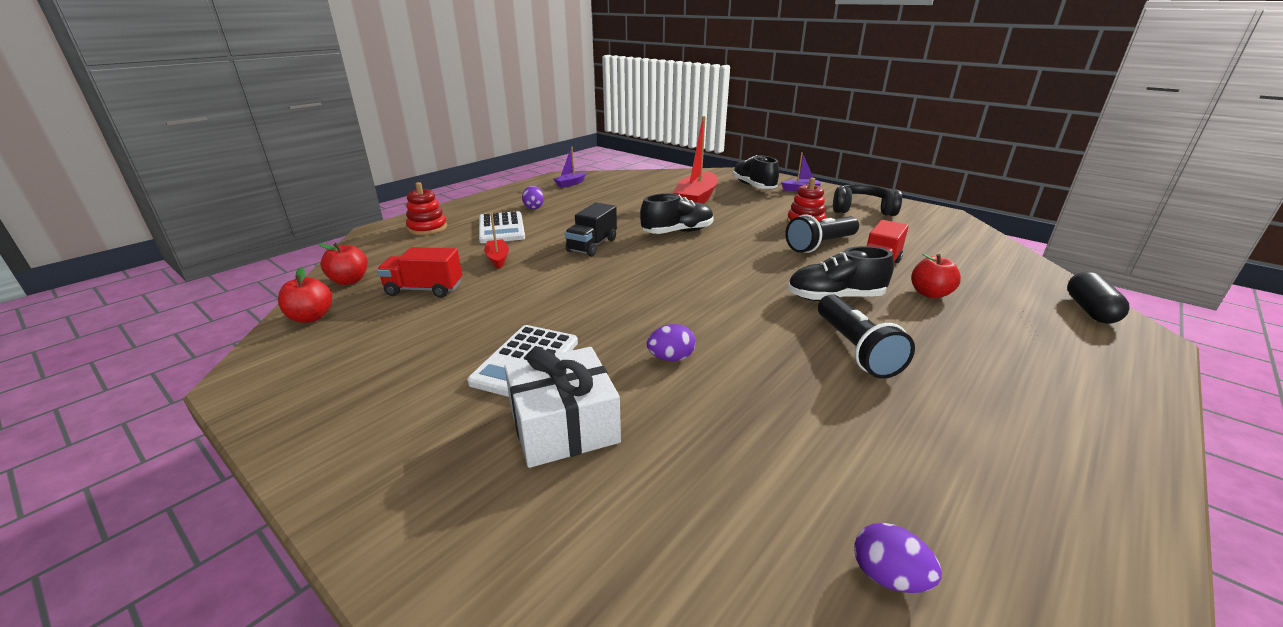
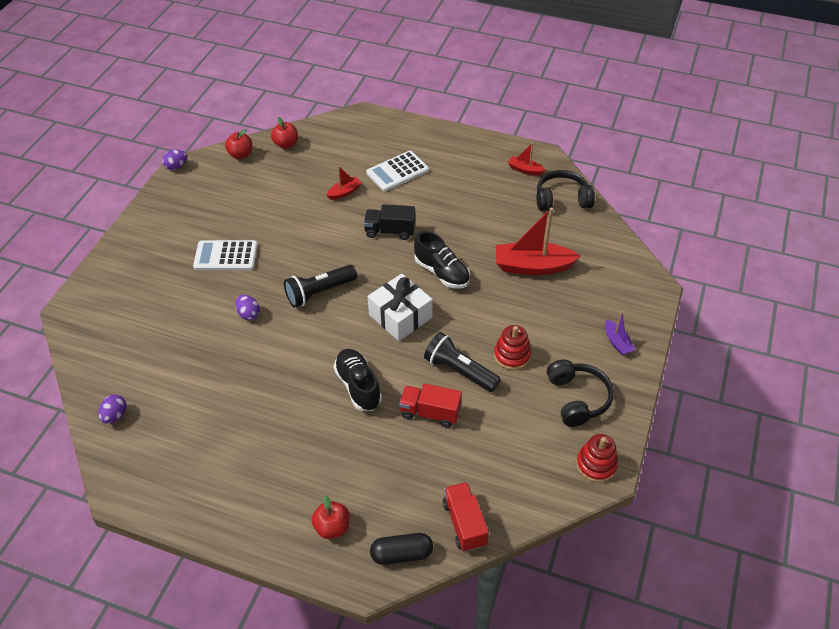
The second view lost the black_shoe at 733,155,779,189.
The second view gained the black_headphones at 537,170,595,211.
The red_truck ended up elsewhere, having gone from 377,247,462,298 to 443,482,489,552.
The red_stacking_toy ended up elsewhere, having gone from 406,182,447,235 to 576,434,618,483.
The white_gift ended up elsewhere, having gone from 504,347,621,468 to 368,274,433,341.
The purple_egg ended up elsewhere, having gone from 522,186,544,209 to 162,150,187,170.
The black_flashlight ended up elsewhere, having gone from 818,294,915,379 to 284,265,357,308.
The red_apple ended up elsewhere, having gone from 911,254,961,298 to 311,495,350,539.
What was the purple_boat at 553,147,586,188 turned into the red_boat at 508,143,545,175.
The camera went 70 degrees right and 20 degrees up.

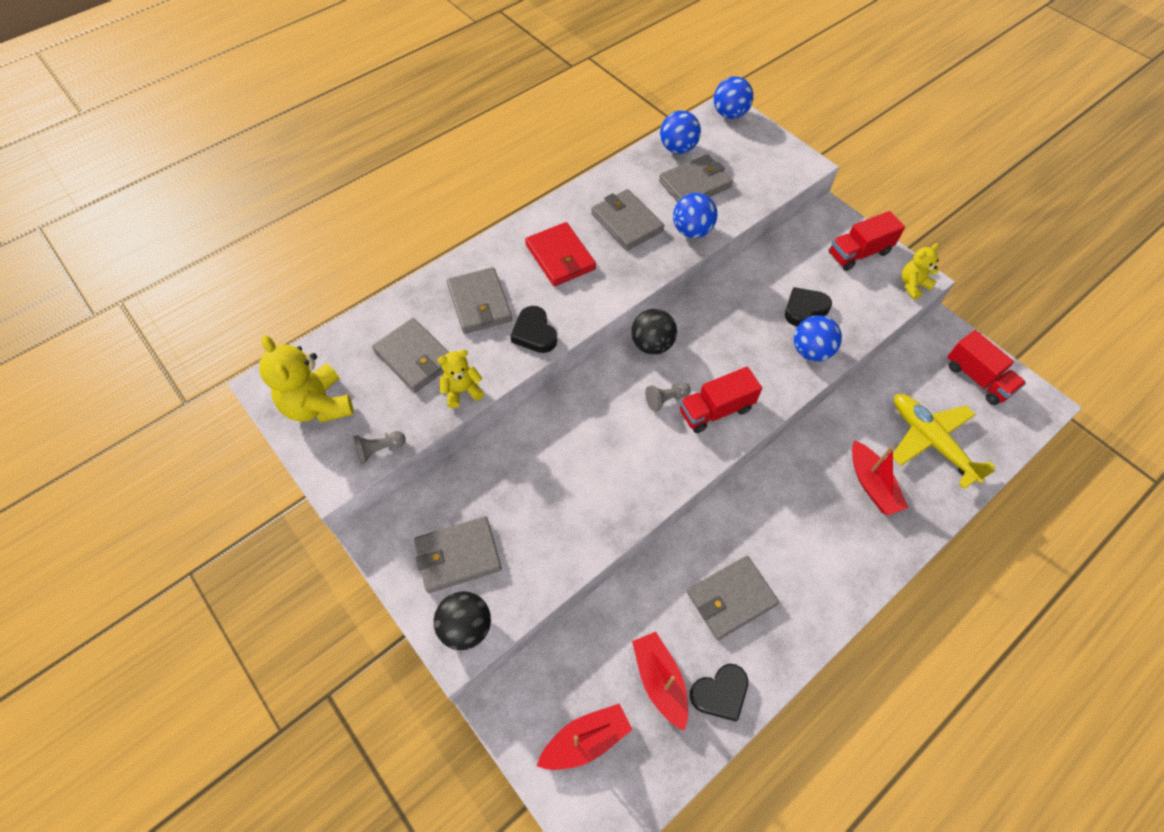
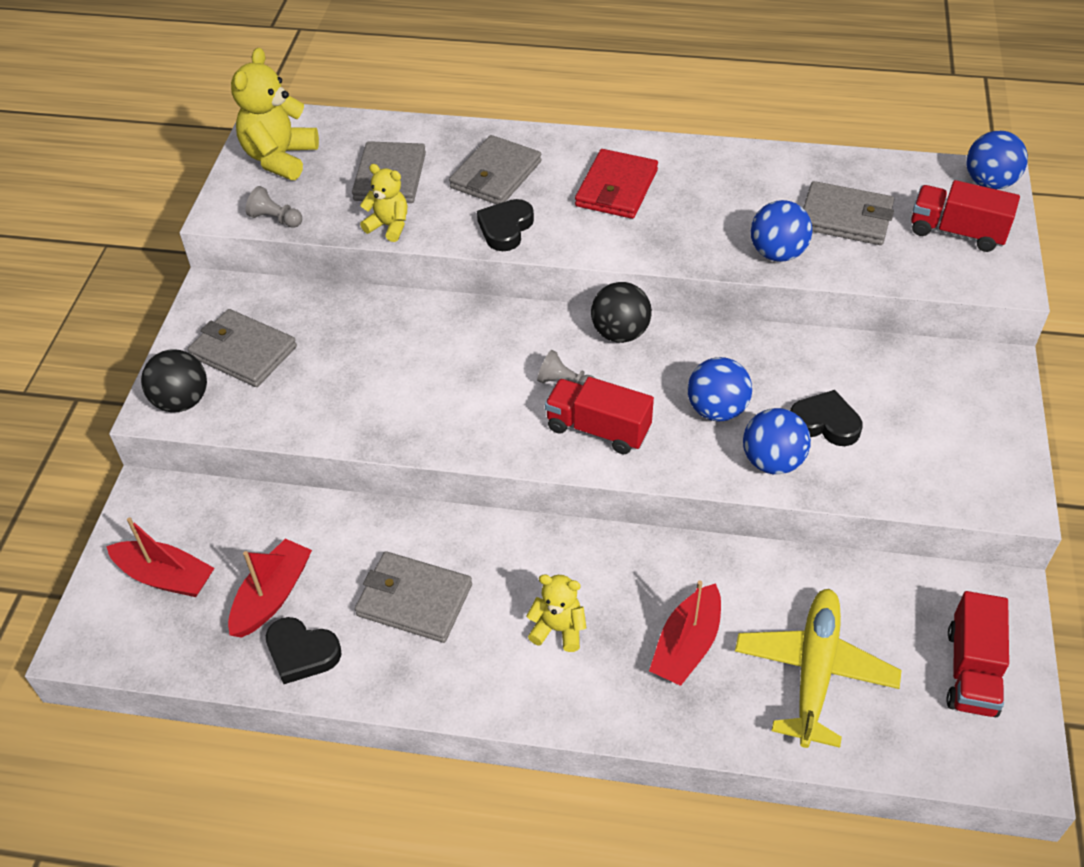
The second view lost the grey_wallet at 591,189,664,250.
The blue_ball ended up elsewhere, having gone from 660,110,701,154 to 688,357,752,421.
The red_truck ended up elsewhere, having gone from 829,211,905,271 to 911,180,1020,252.
The yellow_teddy_bear ended up elsewhere, having gone from 902,243,939,300 to 526,574,587,652.
The camera went 50 degrees right and 10 degrees down.

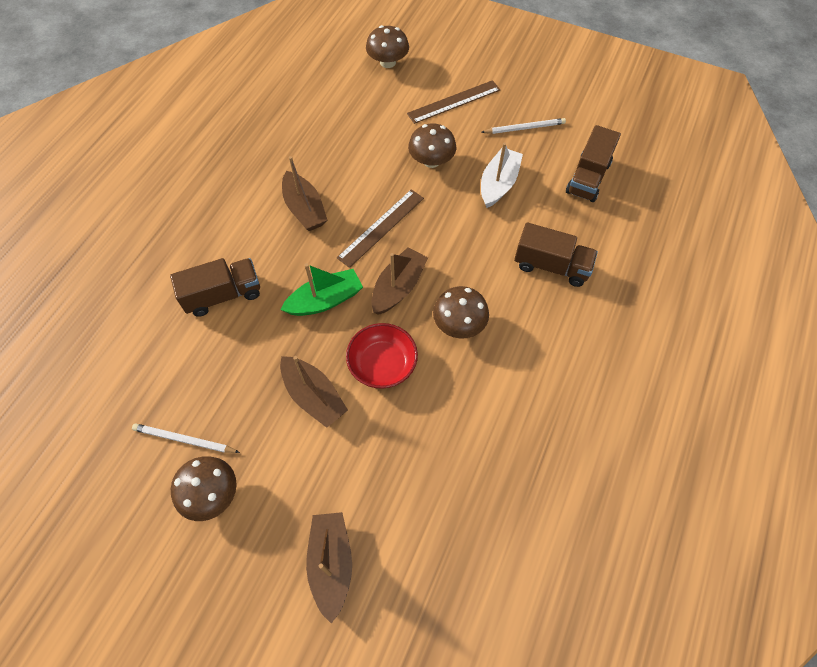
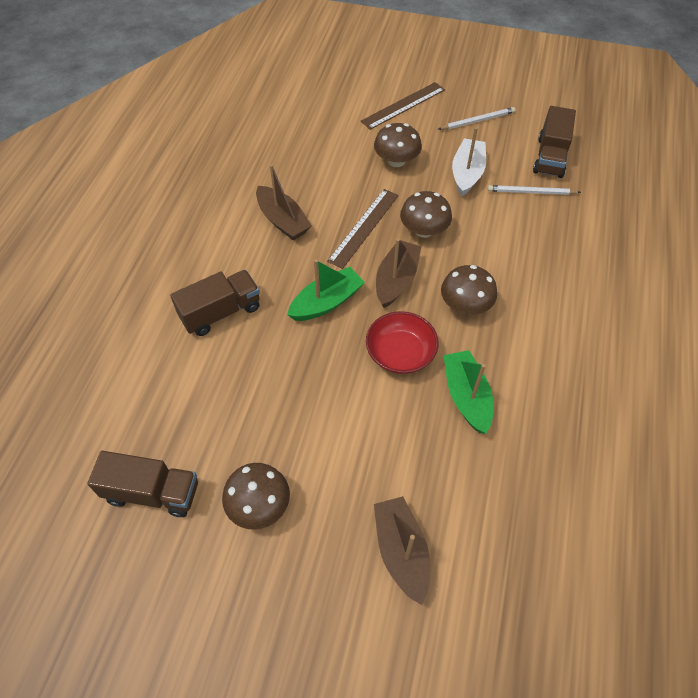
The second view lost the brown_boat at 280,356,348,428.
The second view gained the green_boat at 443,350,493,434.
The white_pencil ended up elsewhere, having gone from 132,423,240,453 to 487,185,581,195.
The brown_mushroom ended up elsewhere, having gone from 366,25,409,68 to 400,191,452,238.
The brown_truck ended up elsewhere, having gone from 514,222,598,287 to 88,451,198,517.
The camera went 10 degrees left and 5 degrees down.

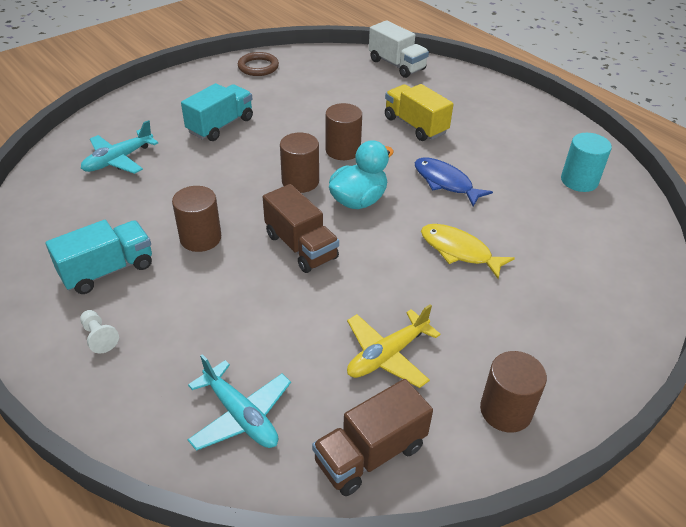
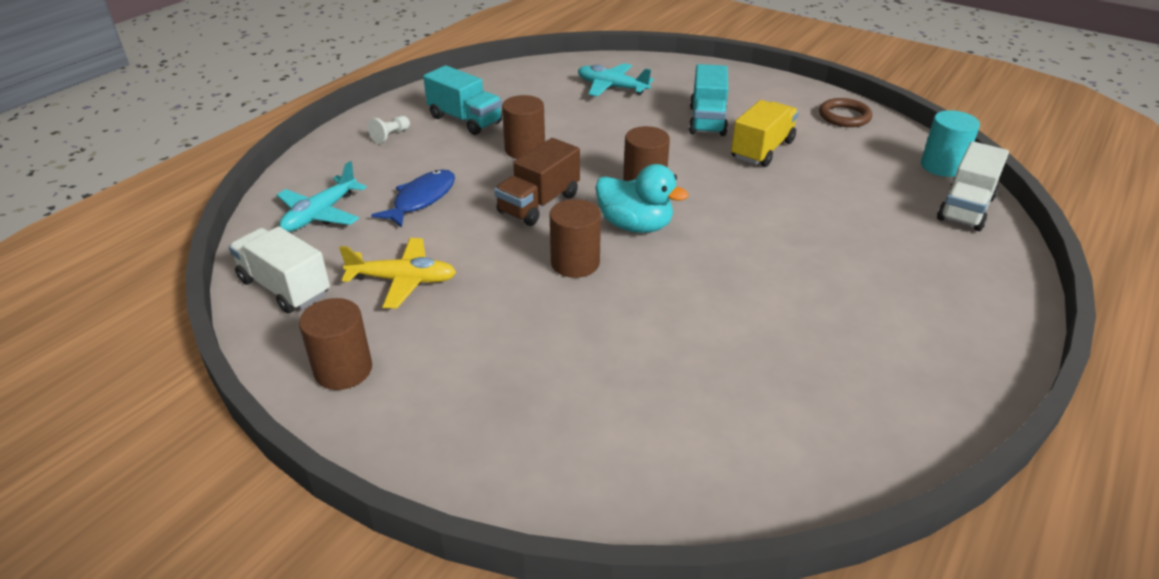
The second view lost the yellow_fish at 421,224,515,279.
The brown_cylinder ended up elsewhere, having gone from 326,103,362,160 to 549,199,601,278.
The yellow_truck ended up elsewhere, having gone from 385,84,453,141 to 731,100,799,167.
The blue_fish ended up elsewhere, having gone from 415,157,493,207 to 371,170,455,228.
The turquoise_cylinder ended up elsewhere, having gone from 561,133,612,192 to 921,110,980,177.
What was the brown_truck at 312,379,433,496 turned into the white_truck at 229,226,330,313.
The turquoise_truck at 181,83,253,141 ended up facing another way, 75 degrees clockwise from before.
The yellow_plane at 347,304,440,388 ended up facing another way, 150 degrees clockwise from before.
The camera went 75 degrees right and 5 degrees down.

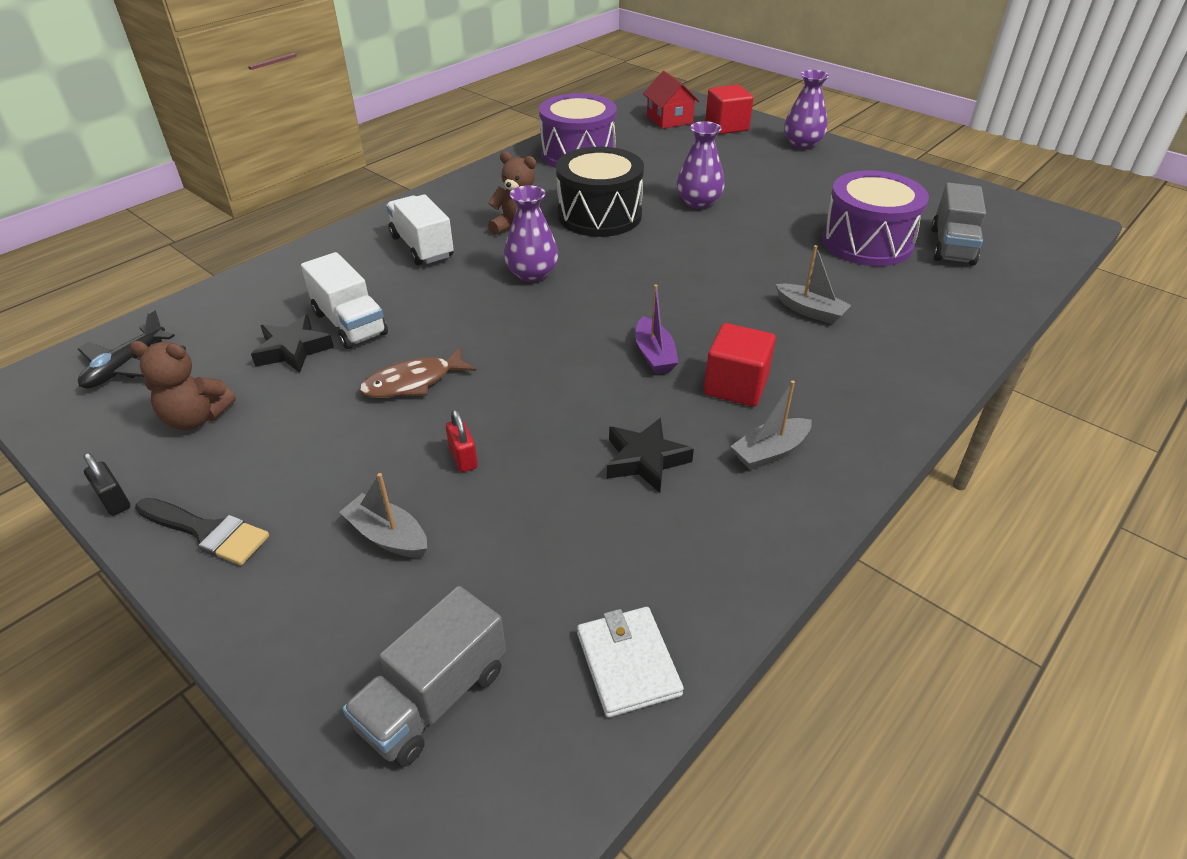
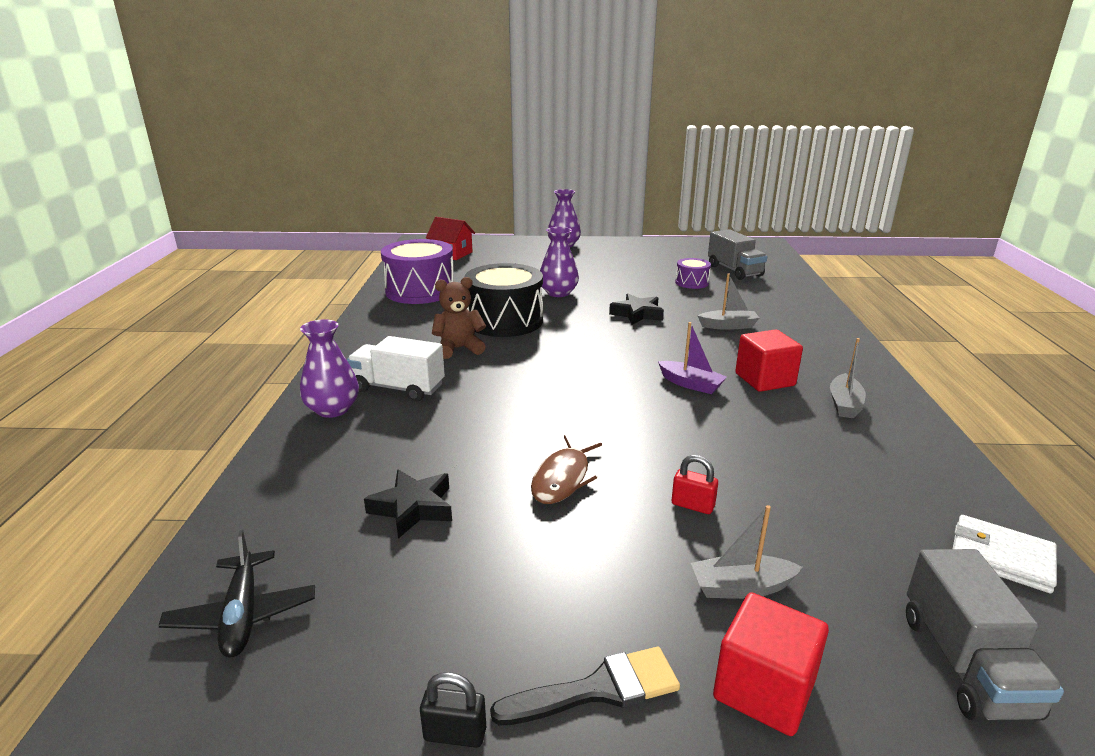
The second view lost the brown_teddy_bear at 130,341,236,430.
The second view lost the white_truck at 301,252,388,349.
The purple_vase ended up elsewhere, having gone from 504,185,559,282 to 300,319,359,418.
The black_star ended up elsewhere, having gone from 607,418,694,493 to 609,293,664,325.
The red_cube ended up elsewhere, having gone from 705,85,753,134 to 713,592,829,736.
The size of the purple_drum at 822,170,929,266 changed by a factor of 0.49.
The camera went 40 degrees left and 15 degrees down.

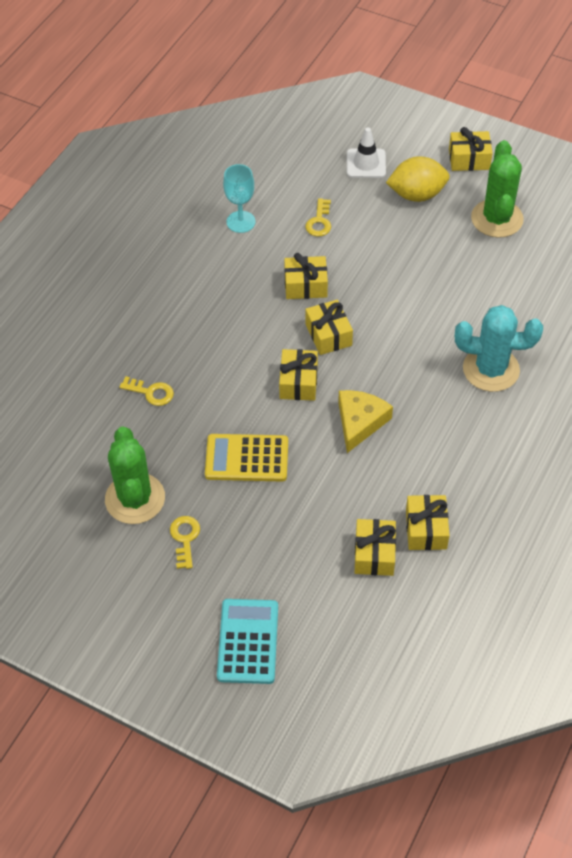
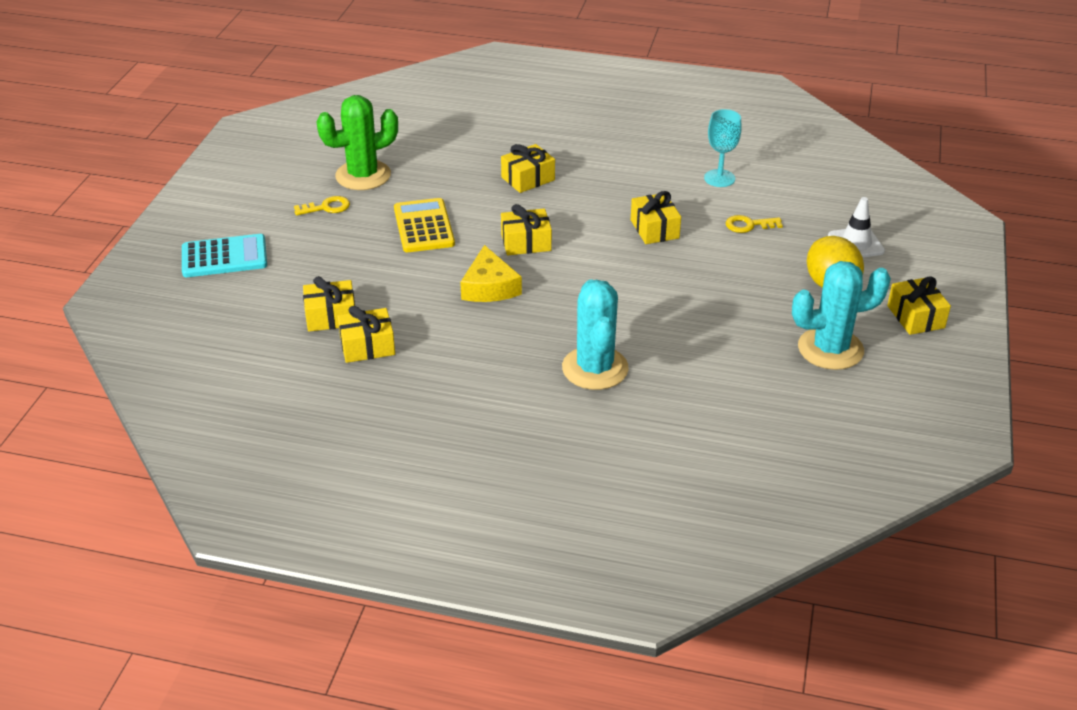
The second view lost the yellow_key at 119,376,174,406.
The yellow_gift ended up elsewhere, having gone from 305,300,353,355 to 501,144,555,193.
What was the green_cactus at 471,140,524,238 turned into the turquoise_cactus at 792,261,891,370.
The yellow_cheese at 338,390,393,453 ended up facing another way, 75 degrees clockwise from before.
The camera went 75 degrees right and 15 degrees down.

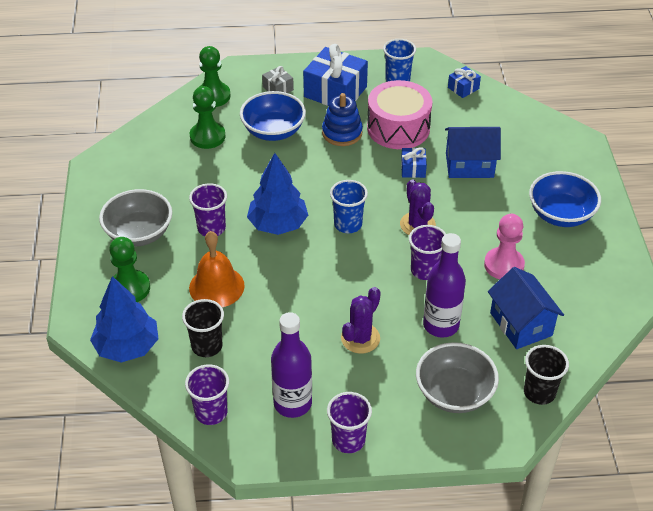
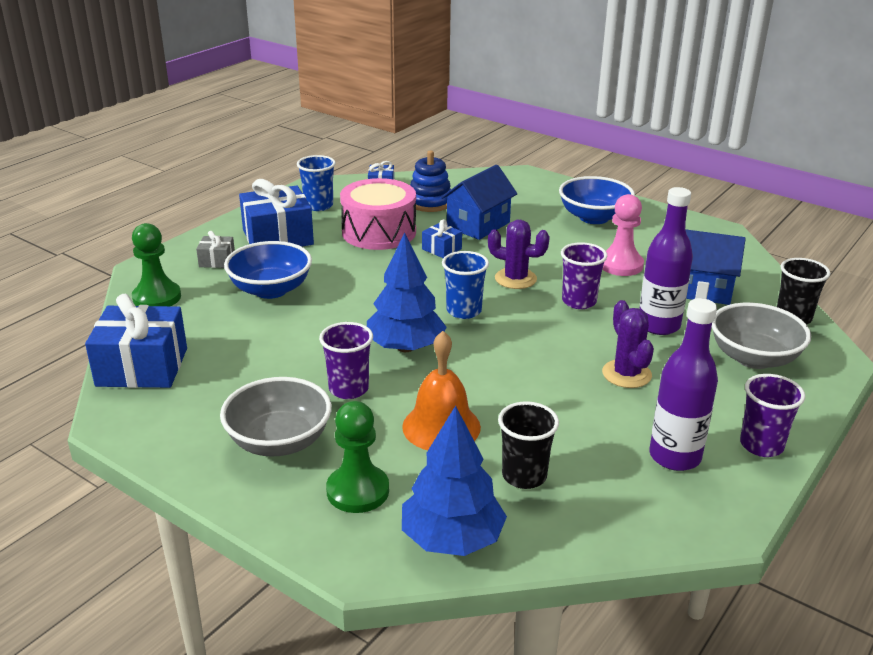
The second view lost the purple_cup at 185,364,229,425.
The second view lost the green_pawn at 190,86,226,149.
The second view gained the blue_gift at 85,294,187,388.
The blue_stacking_toy ended up elsewhere, having gone from 322,93,363,146 to 410,150,451,212.
The camera went 50 degrees left and 15 degrees down.

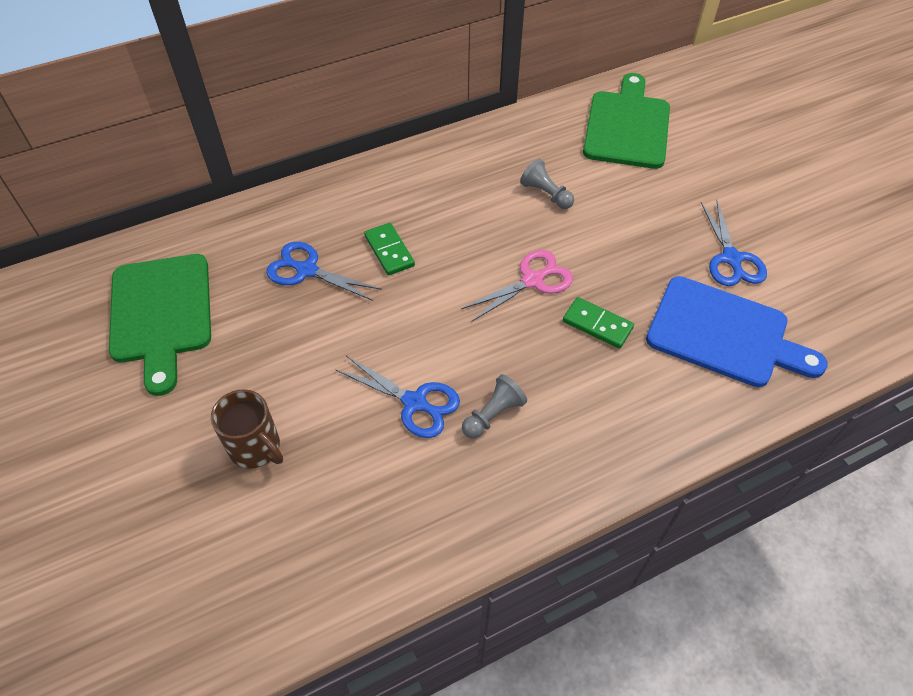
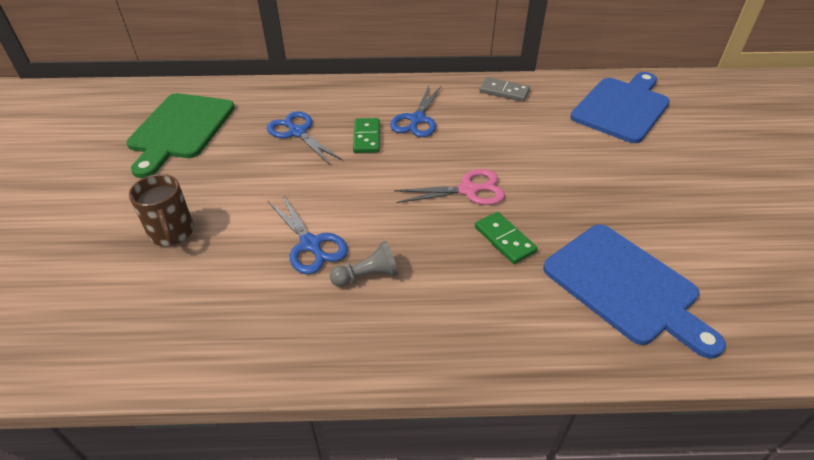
The second view lost the grey_pawn at 520,159,574,209.
The second view gained the grey_domino at 480,77,530,102.
The blue_scissors ended up elsewhere, having gone from 701,200,767,286 to 390,86,441,137.
What was the green_cutting_board at 583,73,670,169 turned into the blue_cutting_board at 570,72,670,143.
The camera went 25 degrees right and 10 degrees down.

